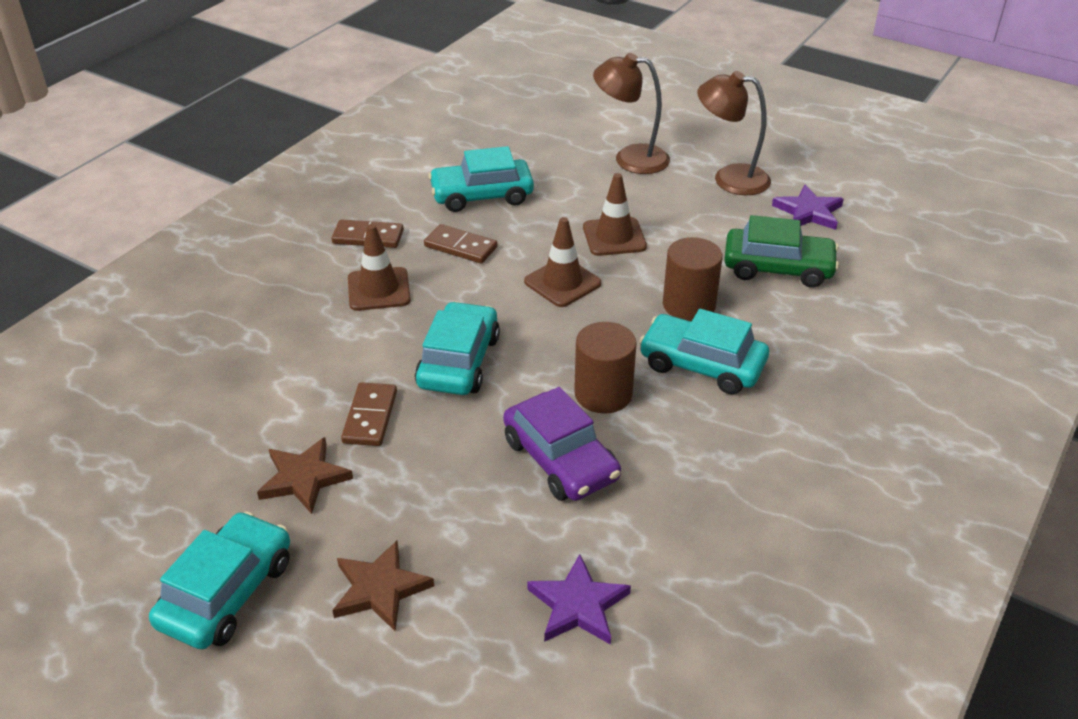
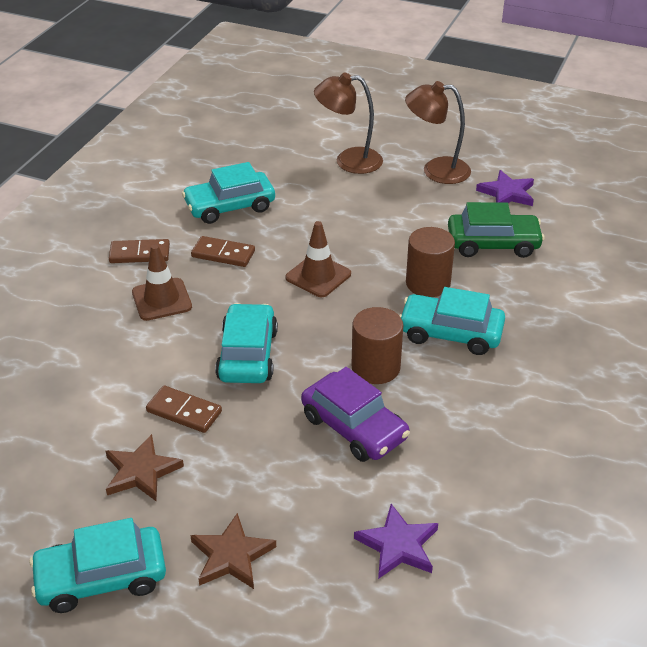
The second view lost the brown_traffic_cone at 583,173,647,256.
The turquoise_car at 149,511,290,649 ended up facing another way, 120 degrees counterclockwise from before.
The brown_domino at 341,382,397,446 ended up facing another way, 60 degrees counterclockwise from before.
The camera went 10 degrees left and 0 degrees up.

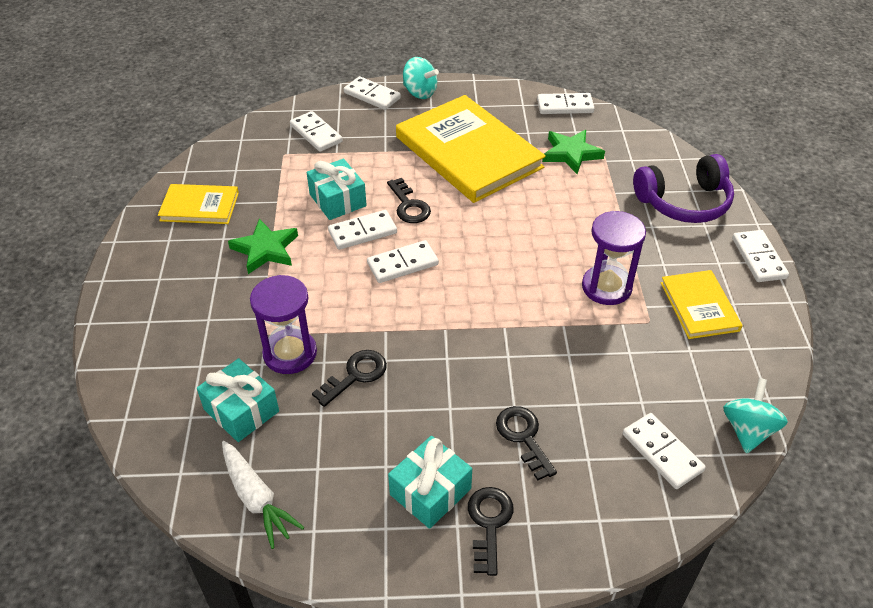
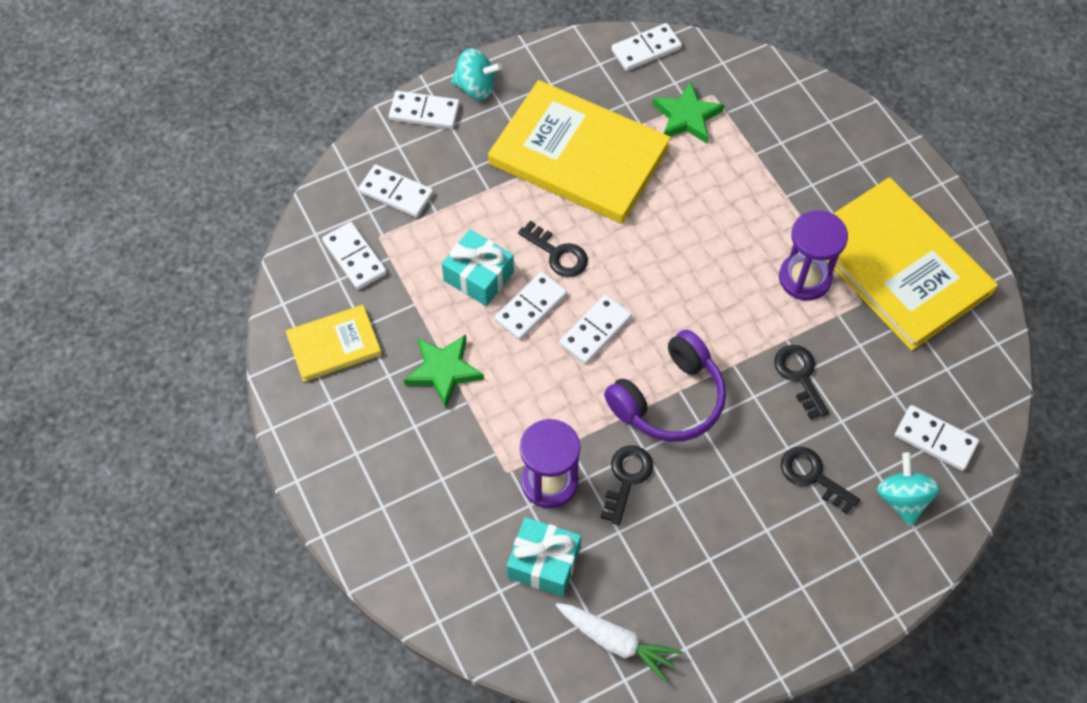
The second view lost the turquoise_gift at 388,436,472,529.
The black_key ended up elsewhere, having gone from 468,487,514,576 to 774,345,829,420.
The purple_headphones ended up elsewhere, having gone from 633,154,734,223 to 604,330,726,442.
The turquoise_spinning_top ended up elsewhere, having gone from 723,378,788,454 to 877,452,940,526.
The white_domino ended up elsewhere, having gone from 732,230,789,282 to 322,222,387,290.
The size of the yellow_book at 661,270,743,339 changed by a factor of 1.98.
The camera went 25 degrees left and 15 degrees up.

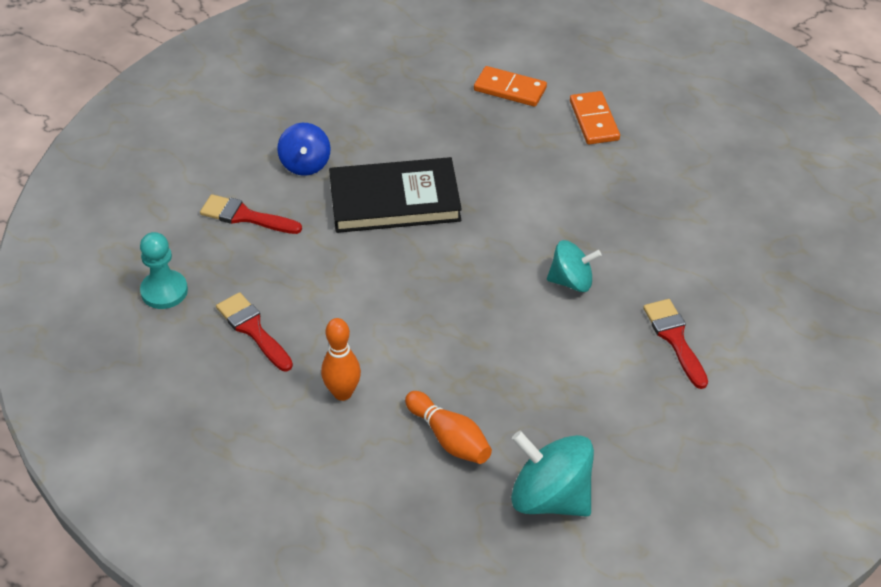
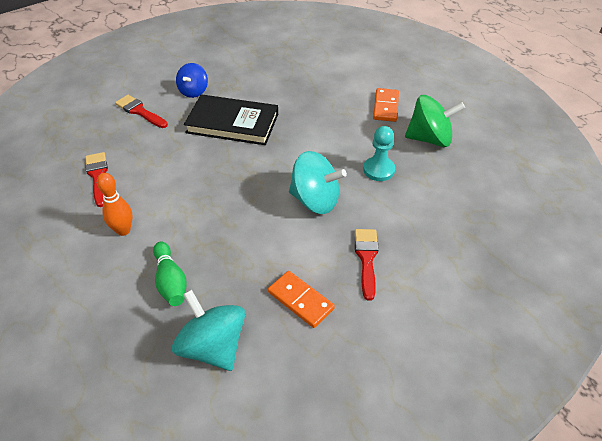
The second view gained the green_spinning_top at 405,95,465,147.
The turquoise_pawn ended up elsewhere, having gone from 140,232,188,309 to 363,126,395,181.
The orange_domino ended up elsewhere, having gone from 474,66,547,107 to 268,271,335,328.
What was the orange_bowling_pin at 405,391,492,464 turned into the green_bowling_pin at 153,241,187,306.
The size of the turquoise_spinning_top at 547,240,601,292 changed by a factor of 1.56.
The camera went 20 degrees right and 0 degrees up.

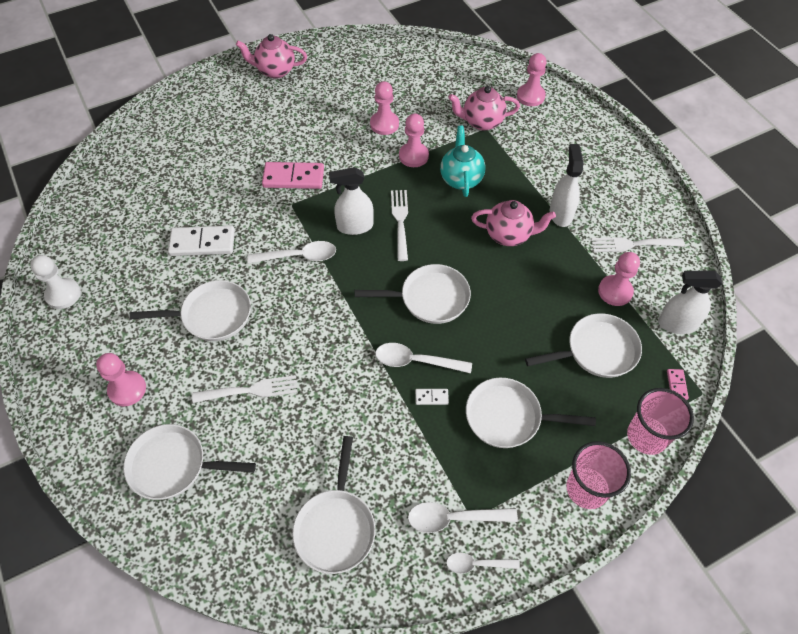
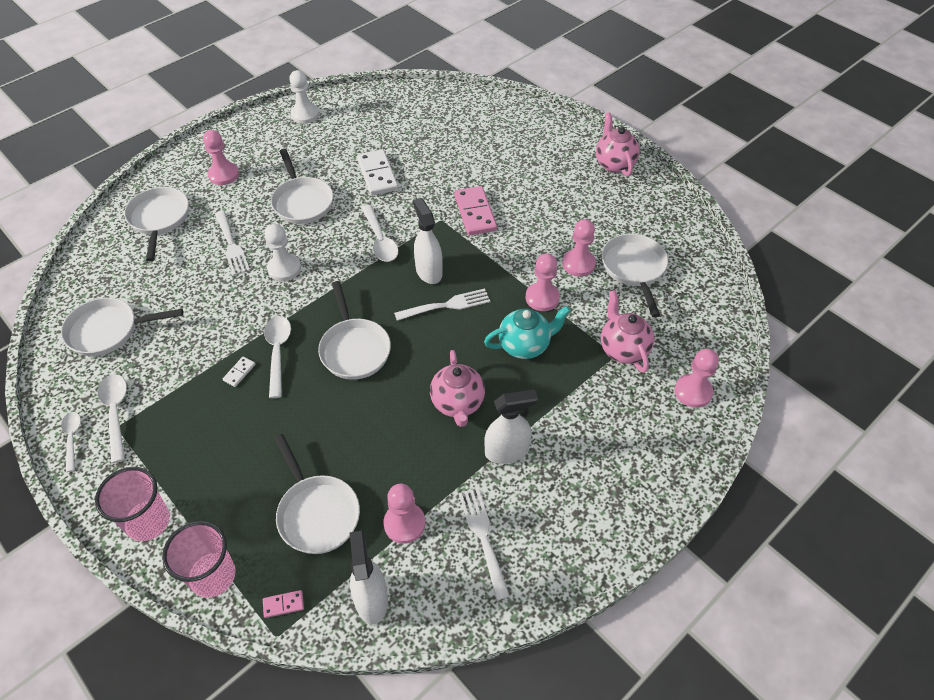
The second view gained the white_pawn at 264,224,301,281.
The white_pan ended up elsewhere, having gone from 466,378,596,448 to 602,234,668,317.
The white_domino at 415,389,449,405 ended up facing another way, 45 degrees clockwise from before.
The camera went 75 degrees right and 5 degrees down.

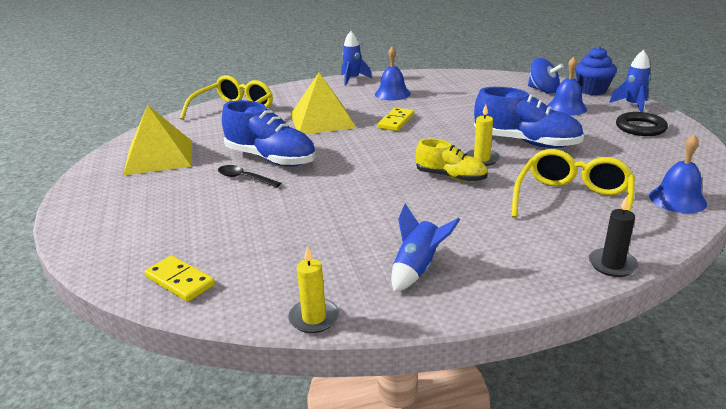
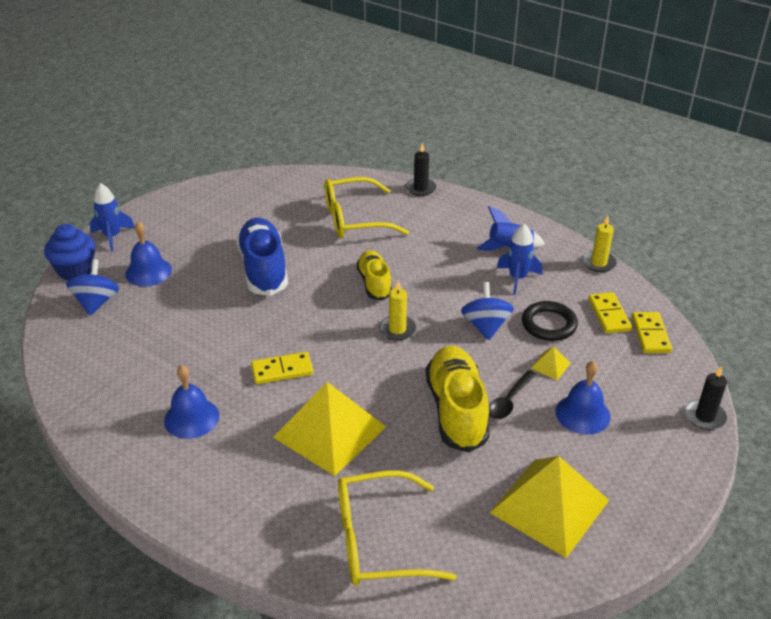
The second view gained the blue_spinning_top at 461,282,514,340.
The second view gained the yellow_pyramid at 530,347,571,380.
The second view gained the yellow_domino at 588,292,632,333.
The second view gained the black_candle at 685,367,727,430.
The blue_rocket ended up elsewhere, having gone from 341,31,372,86 to 497,224,542,295.
The yellow_candle ended up elsewhere, having gone from 466,104,500,166 to 379,281,416,340.
The black_ring ended up elsewhere, having gone from 616,112,668,136 to 522,301,578,341.
The blue_bell ended up elsewhere, having gone from 649,134,707,213 to 555,361,611,435.
What was the blue_shoe at 222,100,316,166 turned into the yellow_shoe at 426,346,490,453.
The black_spoon at 218,165,281,188 ended up facing another way, 45 degrees clockwise from before.
The camera went 130 degrees left and 10 degrees up.

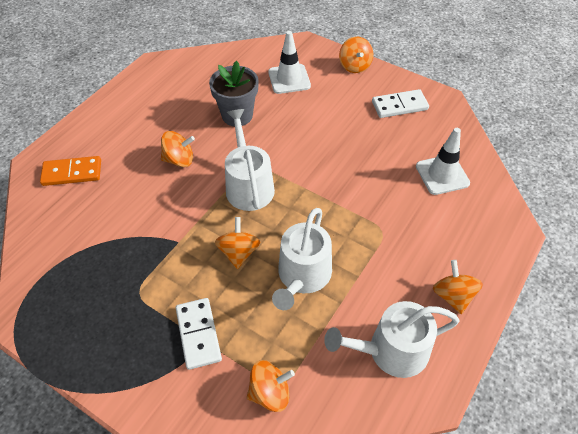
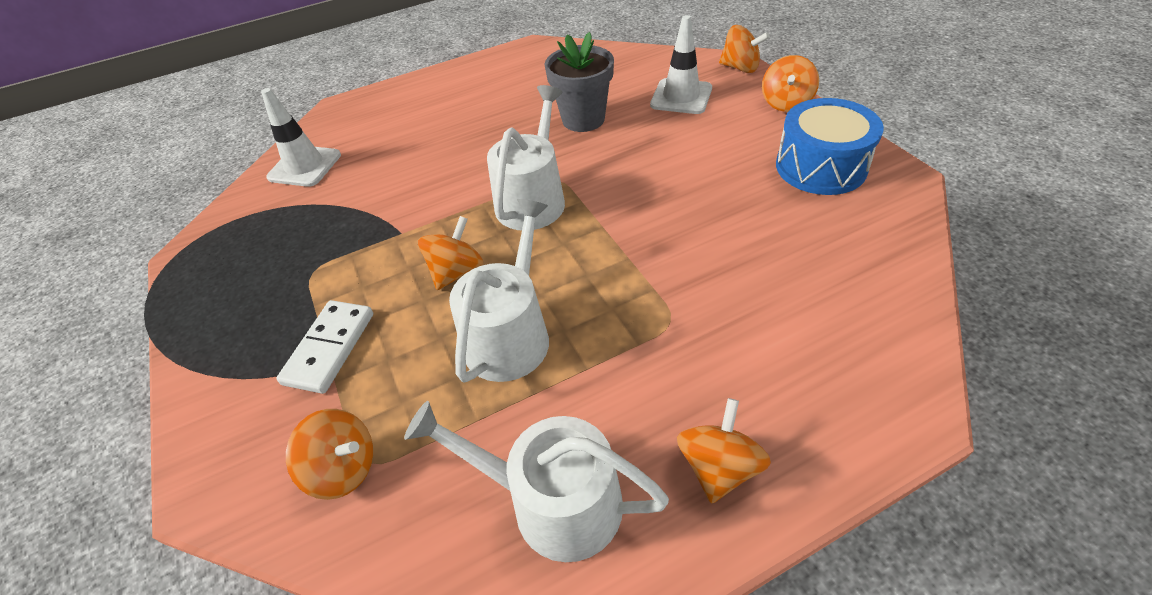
The second view lost the orange_domino at 40,156,101,186.
The orange_spinning_top ended up elsewhere, having gone from 161,131,195,167 to 719,25,770,73.
The white_traffic_cone ended up elsewhere, having gone from 416,128,470,195 to 261,88,341,187.
Where the white_domino stood at 372,89,429,118, the blue_drum came to stand at 776,98,884,195.
The white_watering_can at 272,208,332,310 ended up facing another way, 150 degrees clockwise from before.
The camera went 35 degrees right and 5 degrees down.

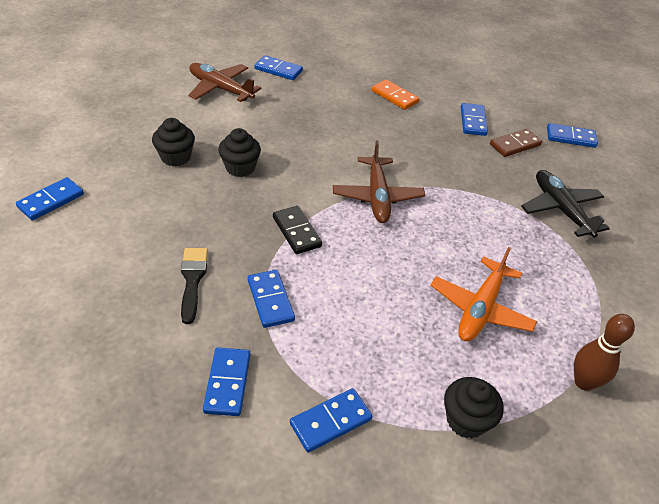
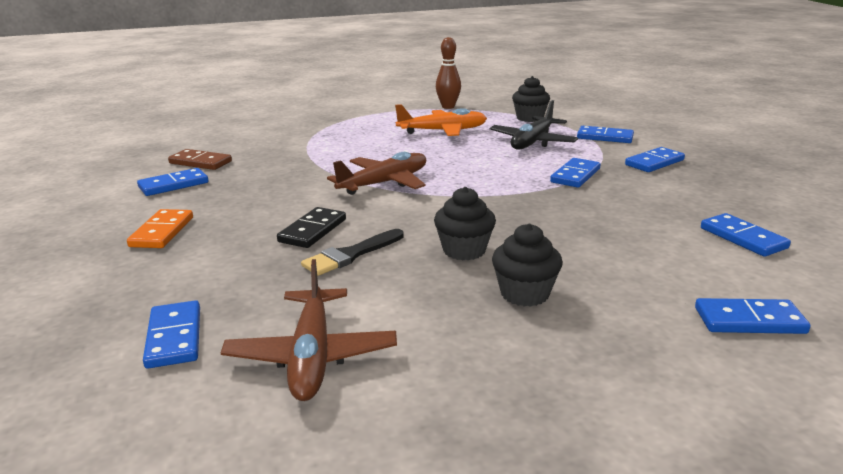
The black_brush ended up elsewhere, having gone from 181,248,208,324 to 301,229,404,276.
The black_domino ended up elsewhere, having gone from 273,206,322,254 to 277,207,346,248.
The black_plane ended up elsewhere, having gone from 521,170,610,238 to 490,100,578,149.
The blue_domino ended up elsewhere, having gone from 547,123,598,148 to 701,213,791,257.
The camera went 125 degrees left and 20 degrees down.

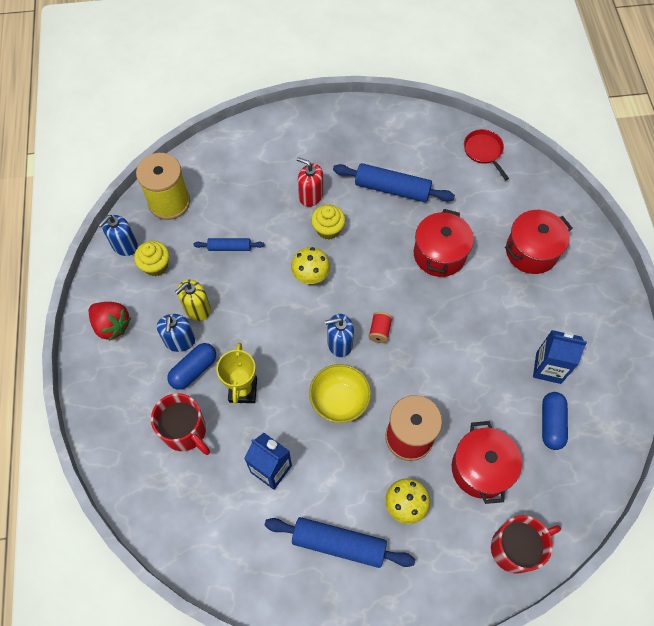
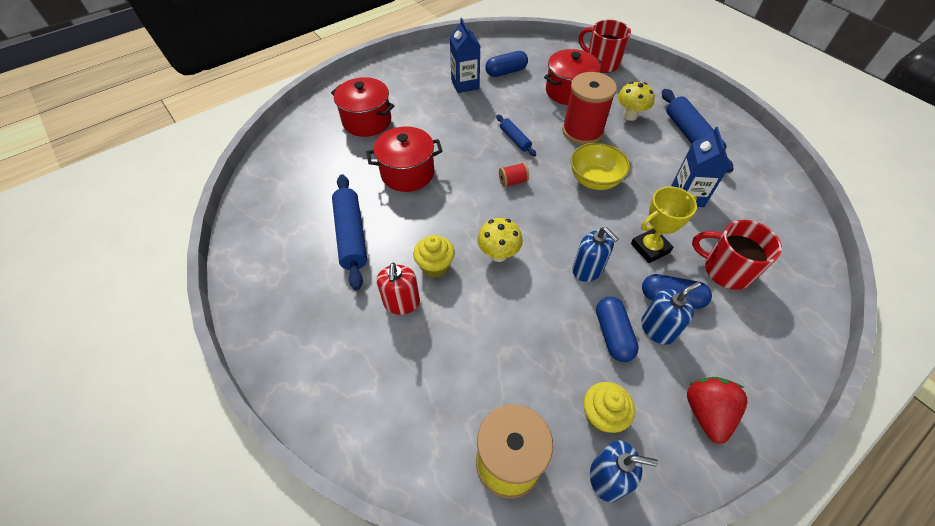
The second view lost the red_pan at 464,129,509,180.
The blue_rolling_pin ended up elsewhere, having gone from 193,238,265,251 to 496,115,536,156.
The blue_soap_dispenser ended up elsewhere, having gone from 325,314,354,357 to 572,227,619,282.
Where the yellow_soap_dispenser stood at 175,279,211,321, the blue_capsule came to stand at 596,297,639,362.
The red_mug at 151,393,210,455 ended up facing another way, 75 degrees counterclockwise from before.
The camera went 120 degrees left and 10 degrees down.

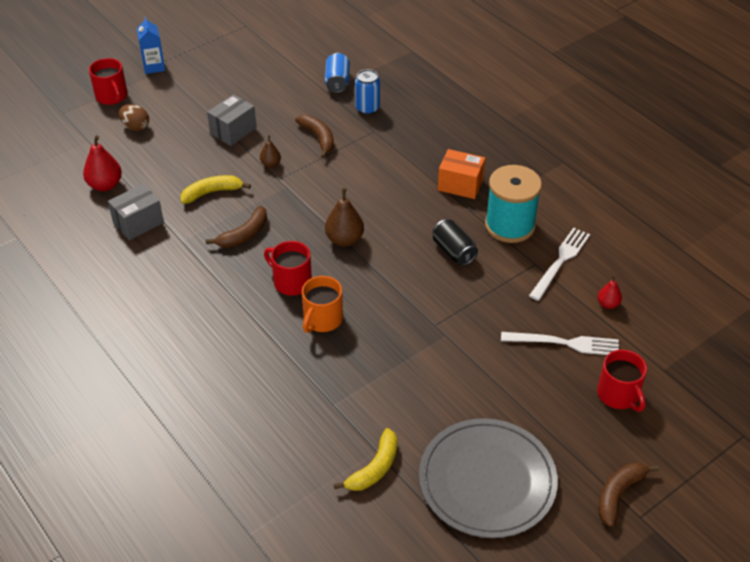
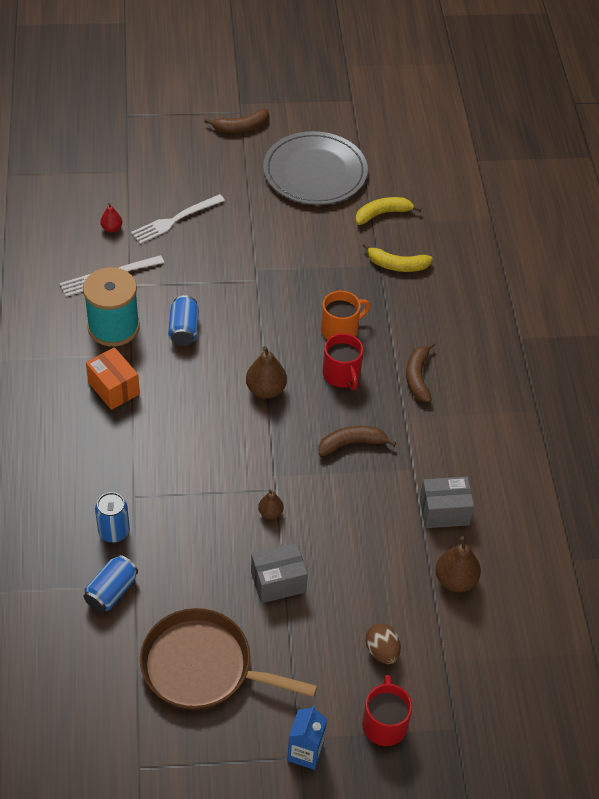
The second view lost the red_mug at 597,350,647,412.
The second view gained the brown_pan at 140,608,317,710.
The yellow_banana ended up elsewhere, having gone from 181,175,251,204 to 362,243,433,272.
The brown_banana ended up elsewhere, having gone from 295,115,334,158 to 406,342,435,402.
What was the red_pear at 83,135,122,191 turned into the brown_pear at 435,536,481,592.
What was the black_can at 432,219,478,266 turned into the blue_can at 168,295,199,346.
The white_fork at 501,332,619,355 ended up facing another way, 75 degrees counterclockwise from before.
The camera went 150 degrees left and 5 degrees up.

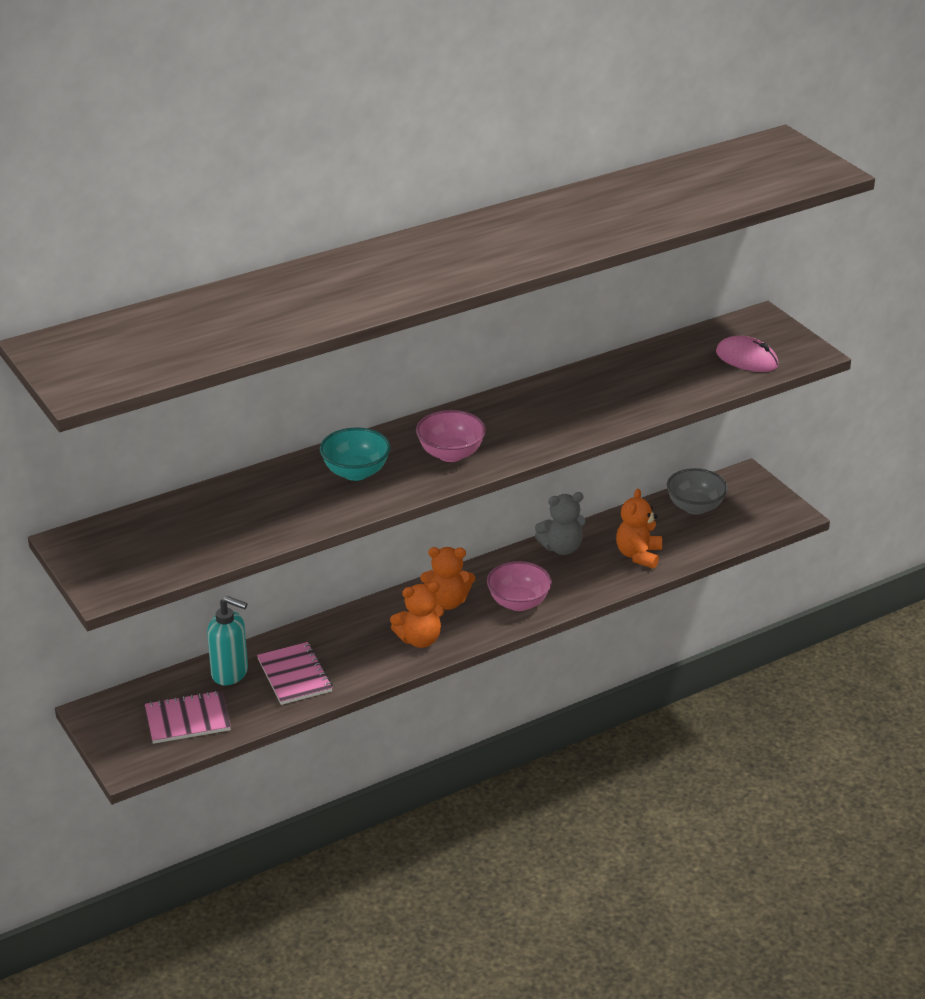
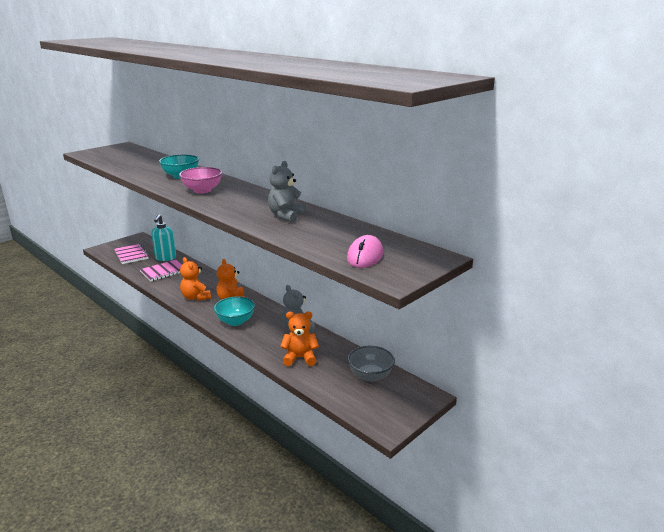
The second view gained the grey_teddy_bear at 268,161,306,223.
What was the pink_bowl at 487,561,552,611 turned into the turquoise_bowl at 214,296,255,326.
The camera went 75 degrees right and 10 degrees down.

